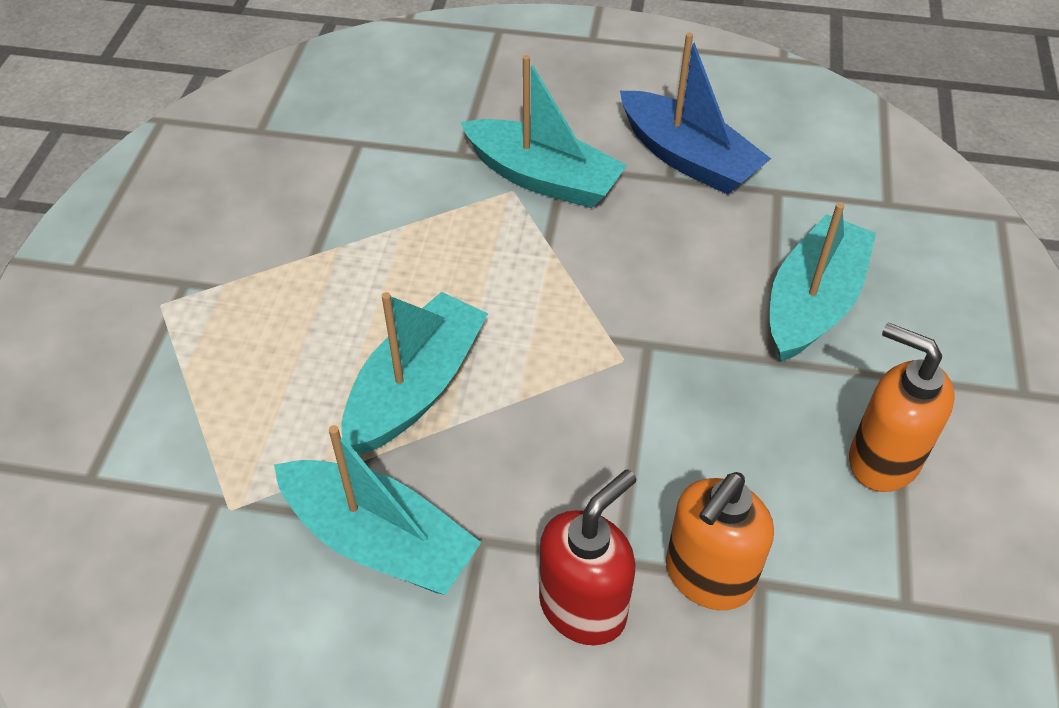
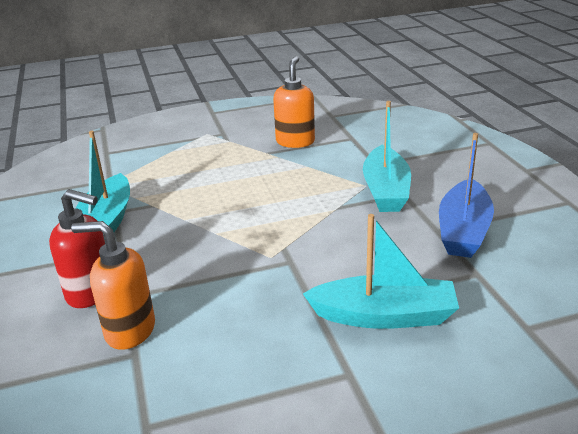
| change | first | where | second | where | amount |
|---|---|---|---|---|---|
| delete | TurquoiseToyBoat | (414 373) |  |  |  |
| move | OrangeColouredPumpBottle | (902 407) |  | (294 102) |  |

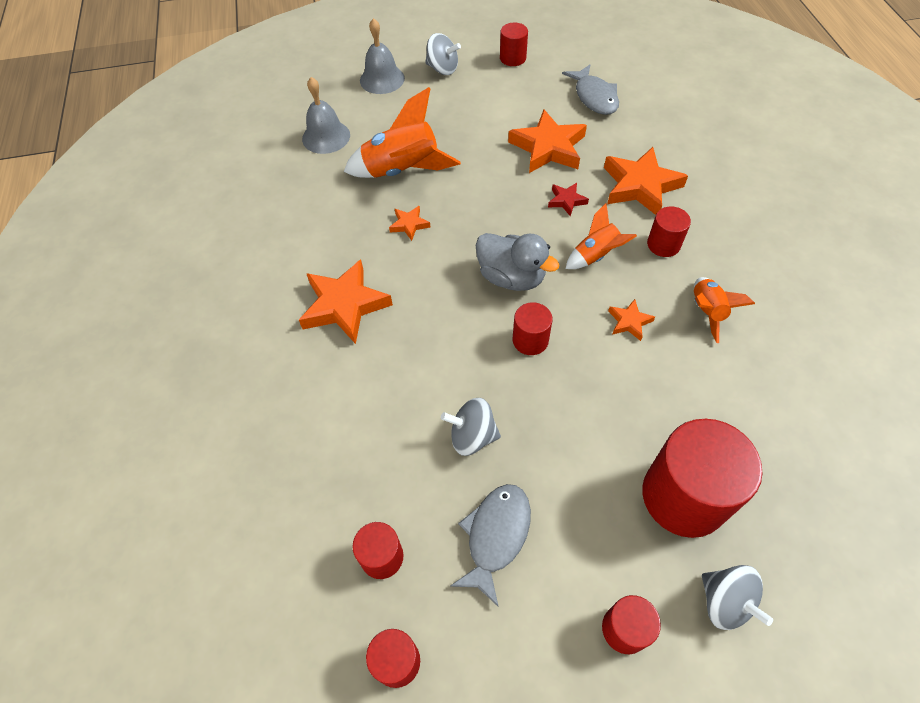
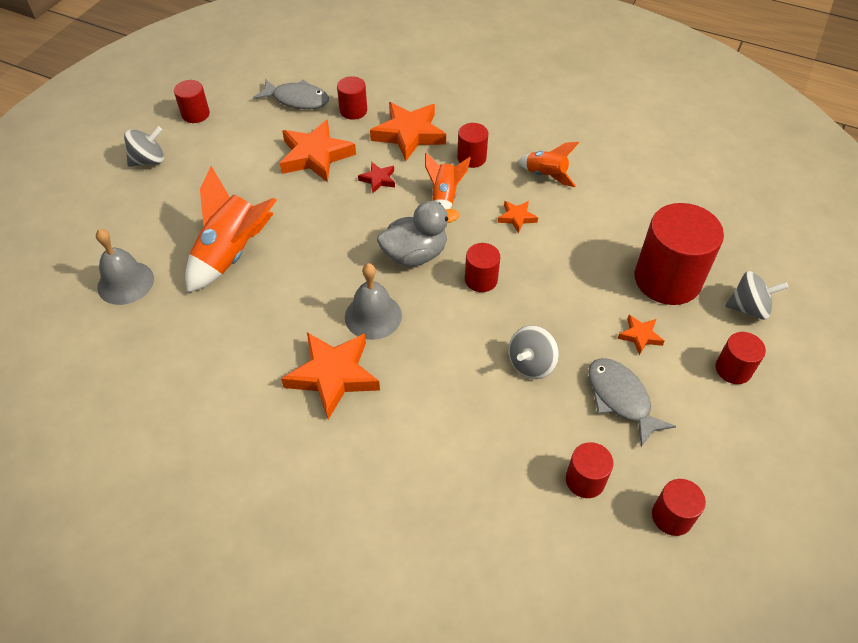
| change | first | where | second | where | amount |
|---|---|---|---|---|---|
| move | AshGreySchoolBell | (382 56) |  | (373 301) |  |
| move | OrangeColouredStarShape | (409 223) |  | (641 335) |  |
| insert |  |  | CrimsonCylinder | (352 98) |  |

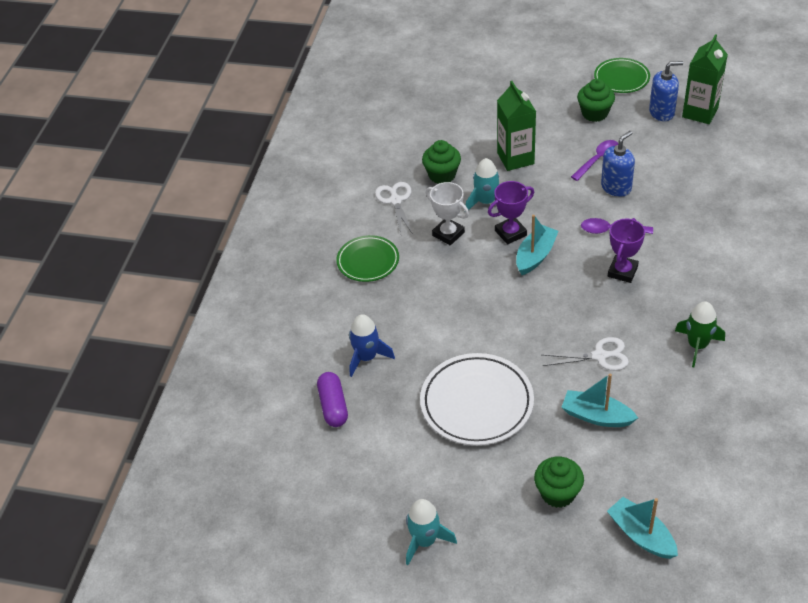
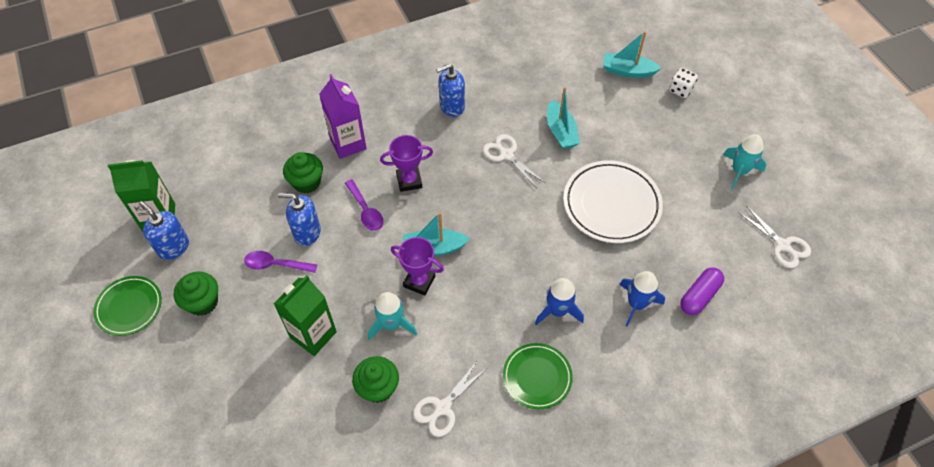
| change | first | where | second | where | amount |
|---|---|---|---|---|---|
| delete | WhiteAwardCup | (447 213) |  |  |  |
| move | EmeraldFairyCake | (559 482) |  | (303 173) |  |
| rotate | TurquoiseToyBoat | (642 528) |  | (632 54) | 90 degrees clockwise |
| replace | EmeraldRocket | (700 334) | BluePumpBottle | (450 90) |  |
| insert |  |  | RoyalPurpleMilkCarton | (343 116) |  |
| insert |  |  | BlueRocket | (559 301) |  |
| insert |  |  | WhiteDice | (683 83) |  |
| insert |  |  | WhitePairOfScissors | (774 237) |  |

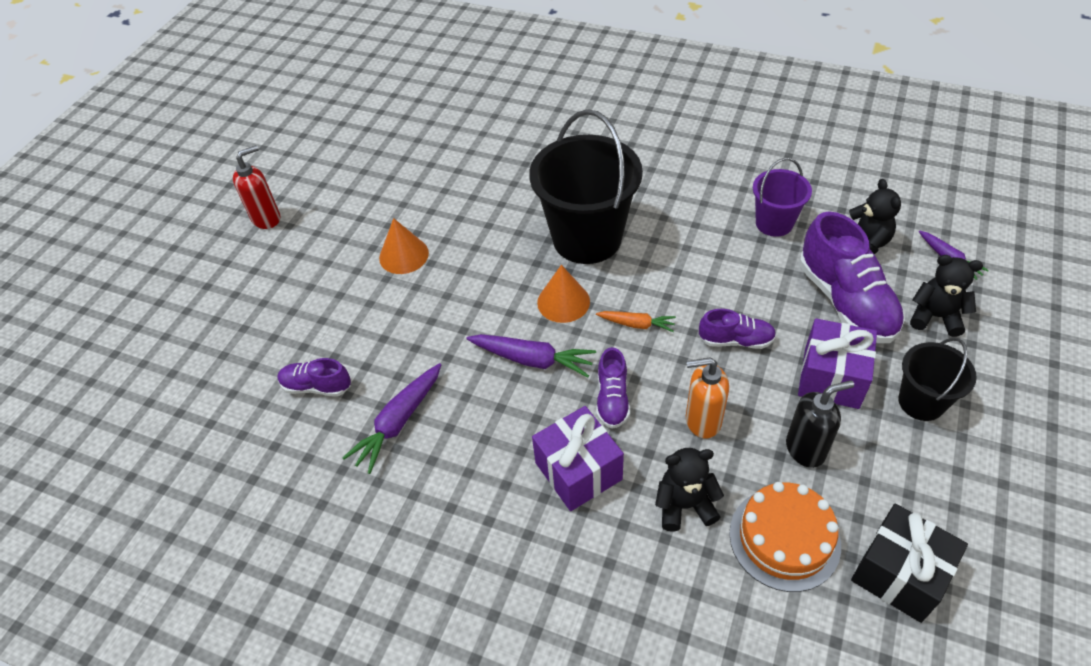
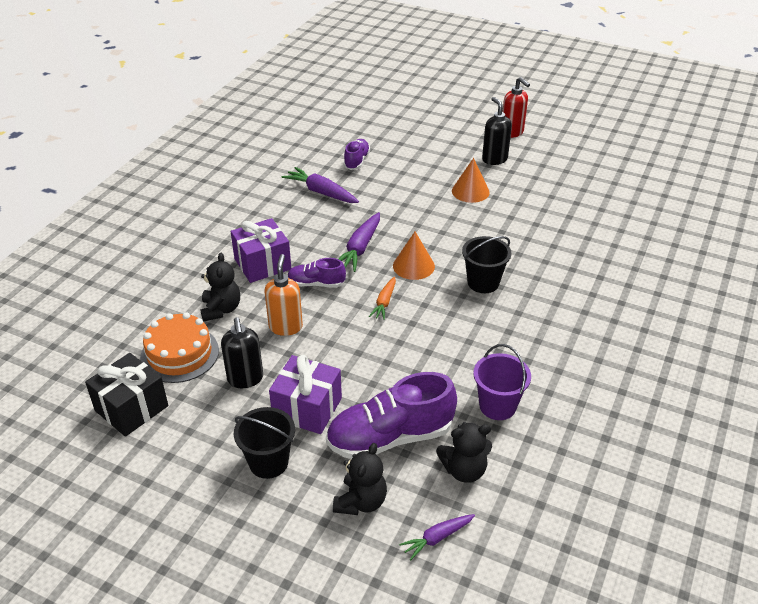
| change | first | where | second | where | amount |
|---|---|---|---|---|---|
| resize | EbonySandBucket | (586 186) |  | (486 264) | x0.53 |
| delete | RoyalPurpleShoe | (737 329) |  |  |  |
| insert |  |  | EbonyPumpBottle | (497 131) |  |

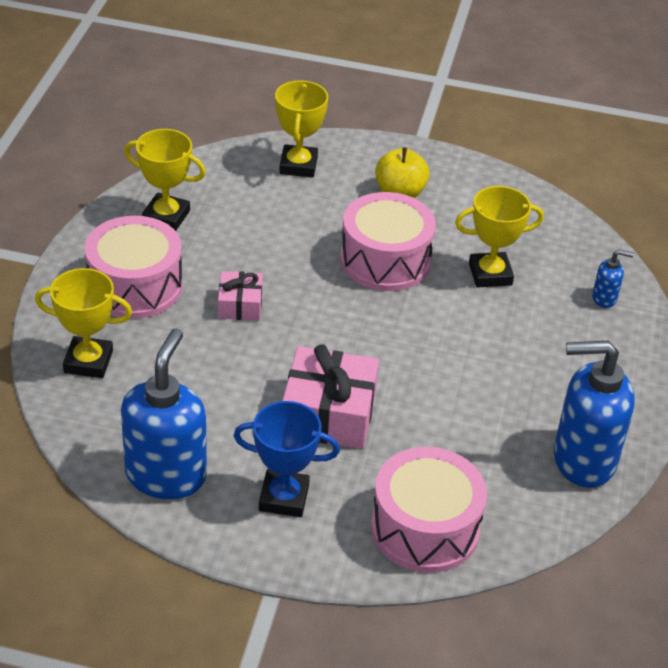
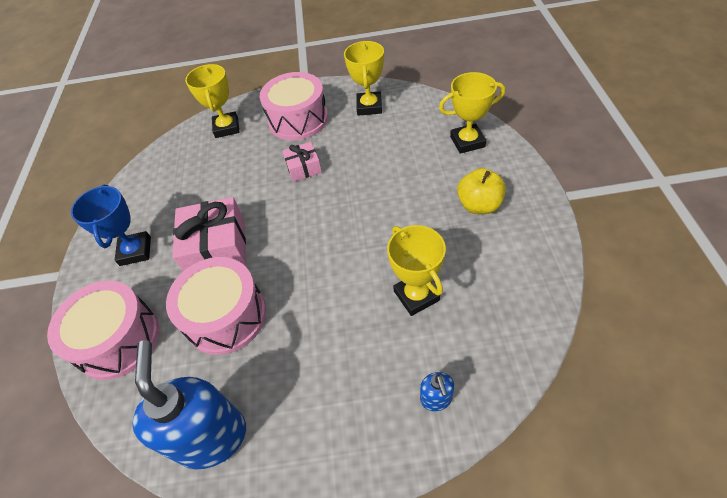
| change | first | where | second | where | amount |
|---|---|---|---|---|---|
| delete | BluePumpBottle | (164 413) |  |  |  |
| move | RosyDrum | (388 241) |  | (216 306) |  |

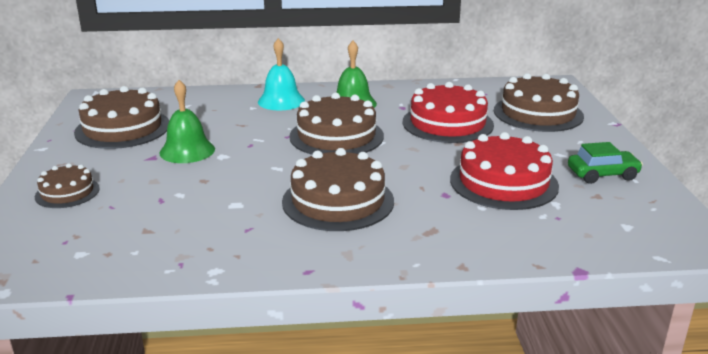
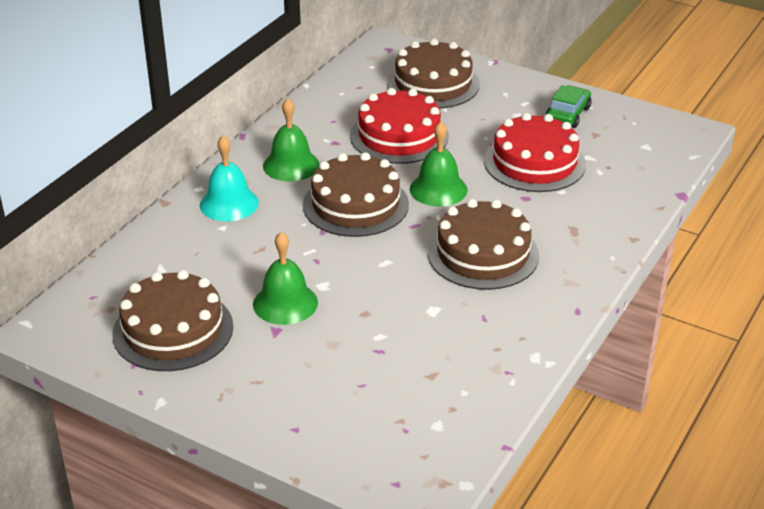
| change | first | where | second | where | amount |
|---|---|---|---|---|---|
| delete | BrownCake | (67 185) |  |  |  |
| insert |  |  | EmeraldSchoolBell | (439 164) |  |

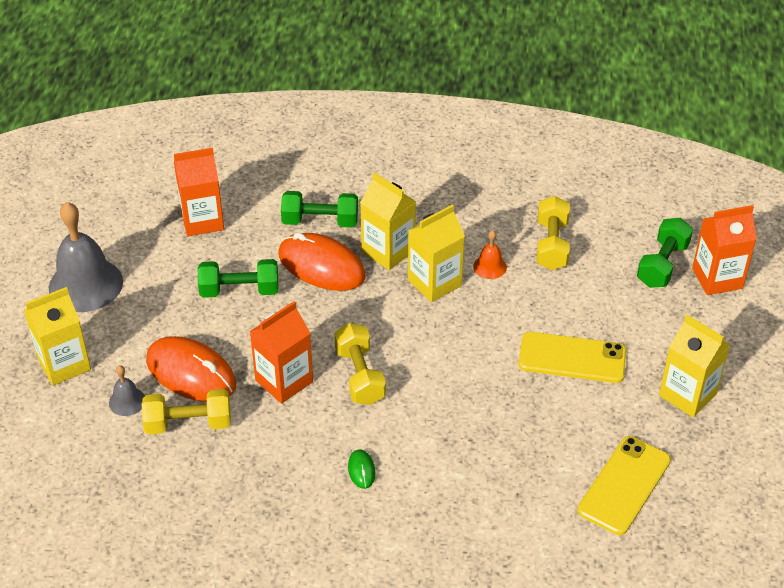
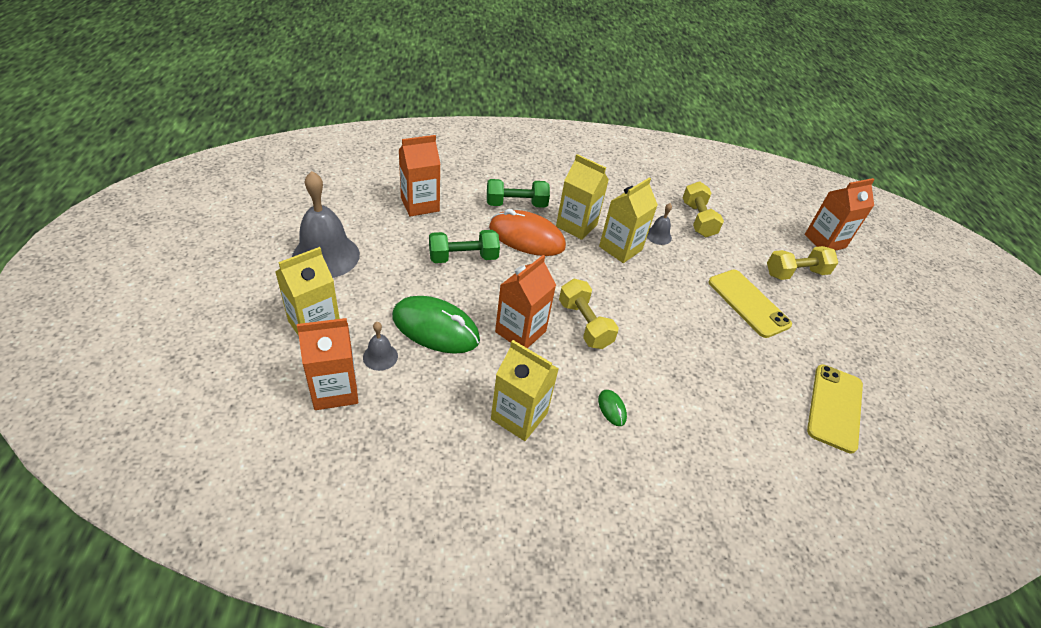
| change | first | where | second | where | amount |
|---|---|---|---|---|---|
| move | BrightYellowDumbbell | (186 412) |  | (802 263) |  |
| recolor | OrangeColouredPcMouse | (191 369) | EmeraldPcMouse | (436 325) |  |
| recolor | OrangeColouredSchoolBell | (490 254) | AshGreySchoolBell | (659 224) |  |
| rotate | BrightYellowSmartphone | (572 357) |  | (750 304) | 60 degrees clockwise |
| delete | EmeraldDumbbell | (665 253) |  |  |  |
| move | BrightYellowMilkCarton | (694 366) |  | (525 390) |  |
| insert |  |  | OrangeColouredMilkCarton | (327 364) |  |

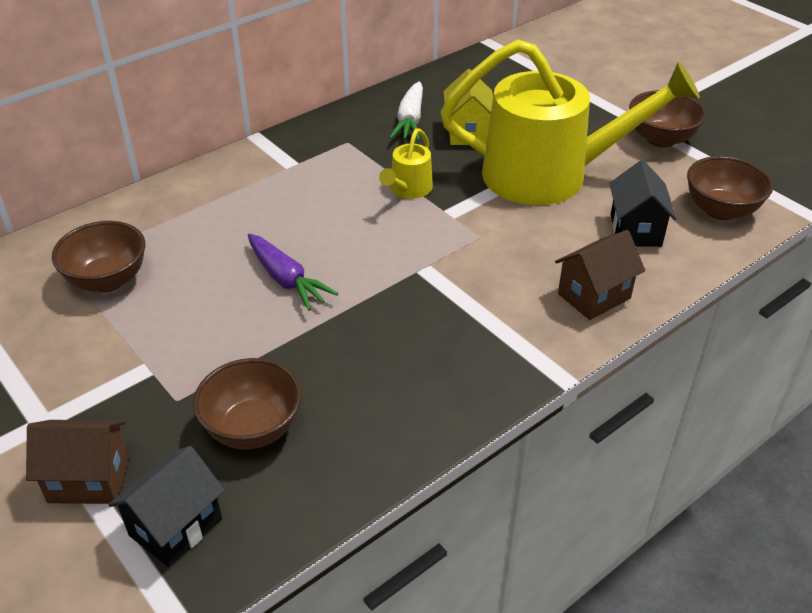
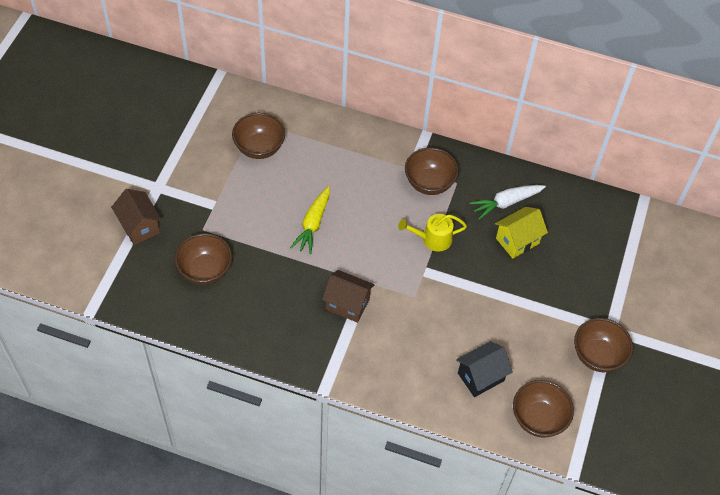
| change | first | where | second | where | amount |
|---|---|---|---|---|---|
| delete | EbonyToyHouse | (166 506) |  |  |  |
| recolor | RoyalPurpleRootVegetable | (293 272) | BrightYellowRootVegetable | (310 220) |  |
| delete | BrightYellowSprinklingCan | (570 122) |  |  |  |
| move | BrownToyHouse | (600 275) |  | (348 296) |  |
| insert |  |  | BrownDeepDish | (432 171) |  |

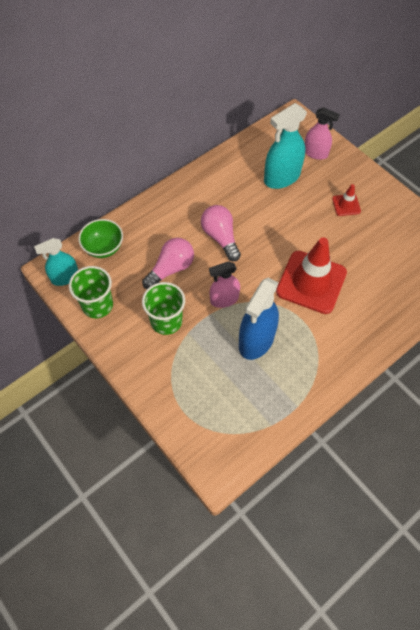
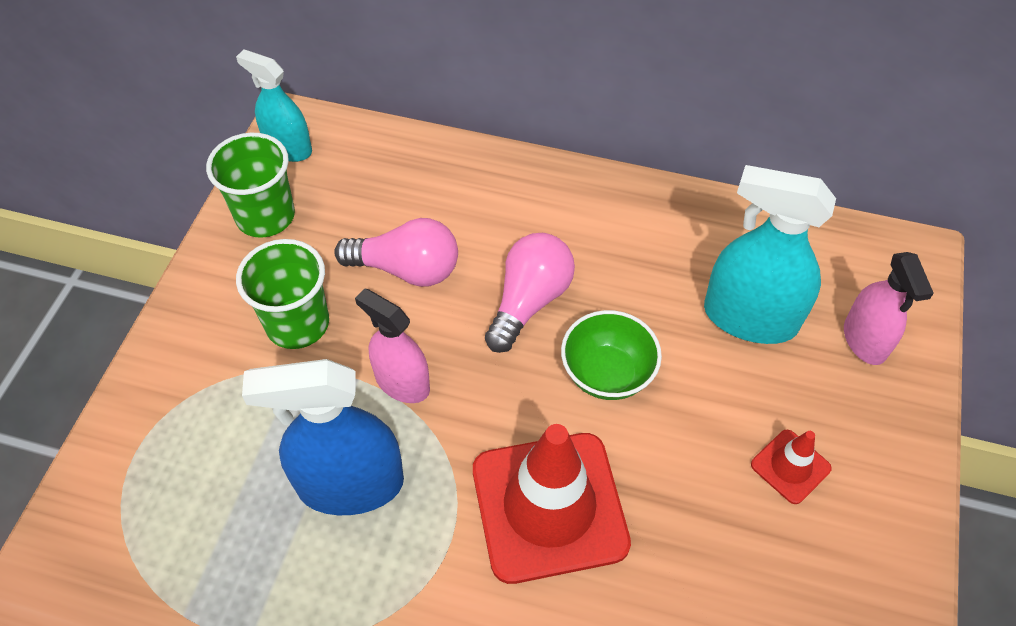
| change | first | where | second | where | amount |
|---|---|---|---|---|---|
| move | EmeraldDeepDish | (100 238) |  | (611 355) |  |

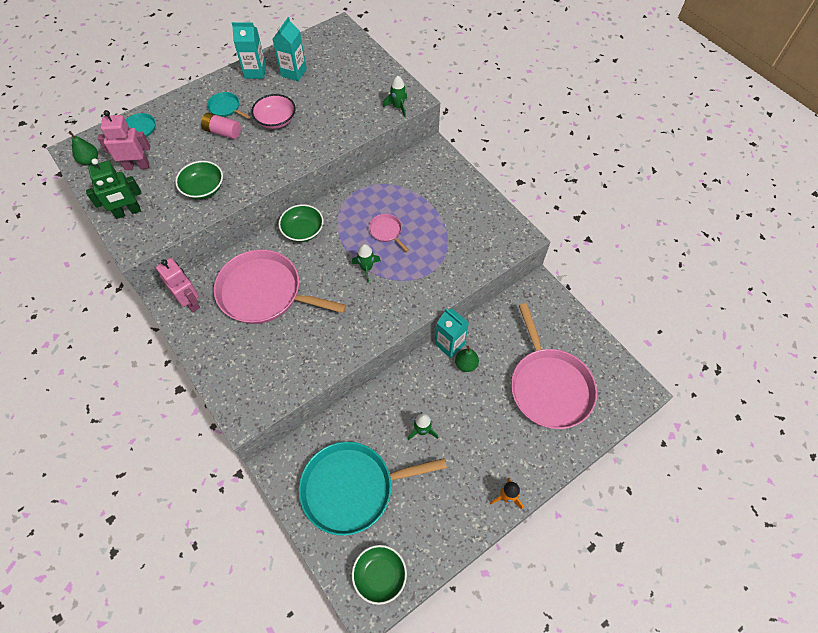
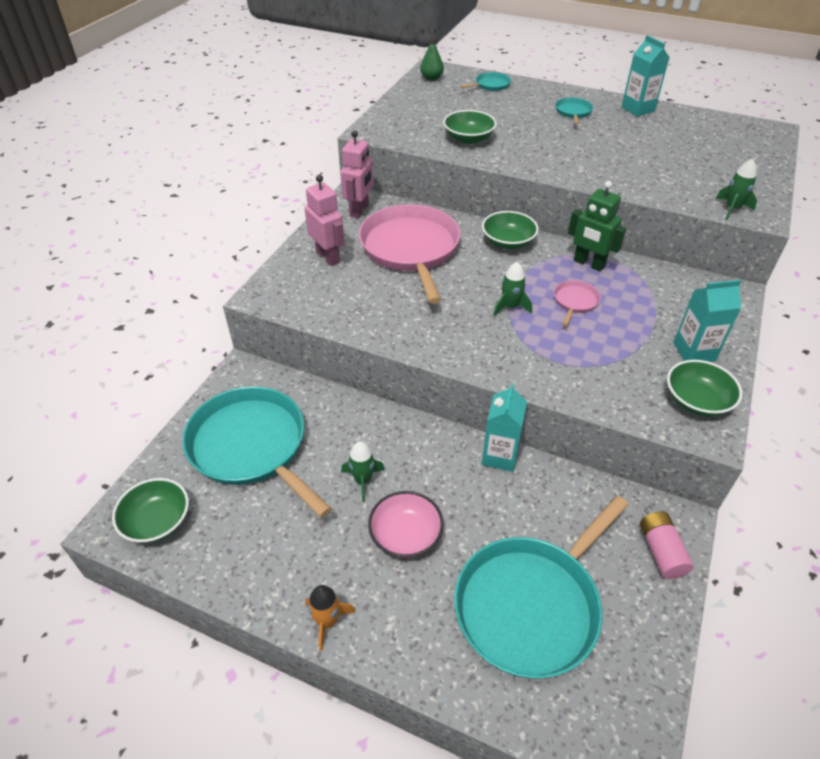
| change | first | where | second | where | amount |
|---|---|---|---|---|---|
| move | EmeraldRobot | (114 188) |  | (597 226) |  |
| move | RosyRobot | (124 140) |  | (324 220) |  |
| move | RosyPowerCell | (221 126) |  | (667 545) |  |
| move | RosyDeepDish | (273 111) |  | (406 524) |  |
| move | TurquoiseMilkCarton | (290 49) |  | (707 321) |  |
| delete | EmeraldToyPear | (467 359) |  |  |  |
| recolor | RosySkillet | (554 366) | TurquoiseSkillet | (541 586) |  |
| insert |  |  | EmeraldDeepDish | (705 388) |  |

